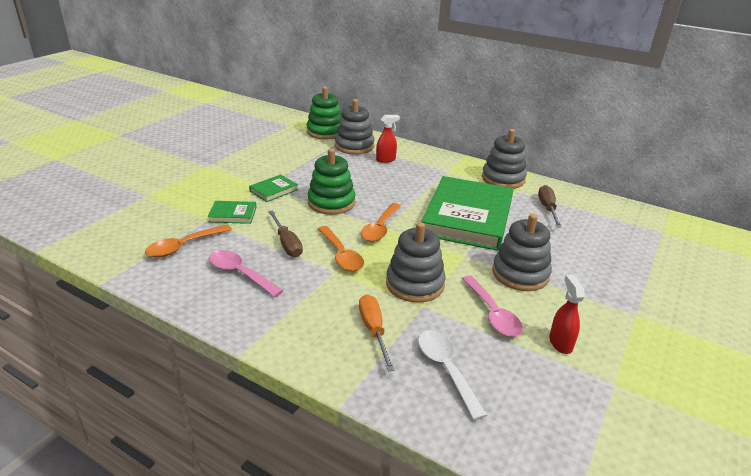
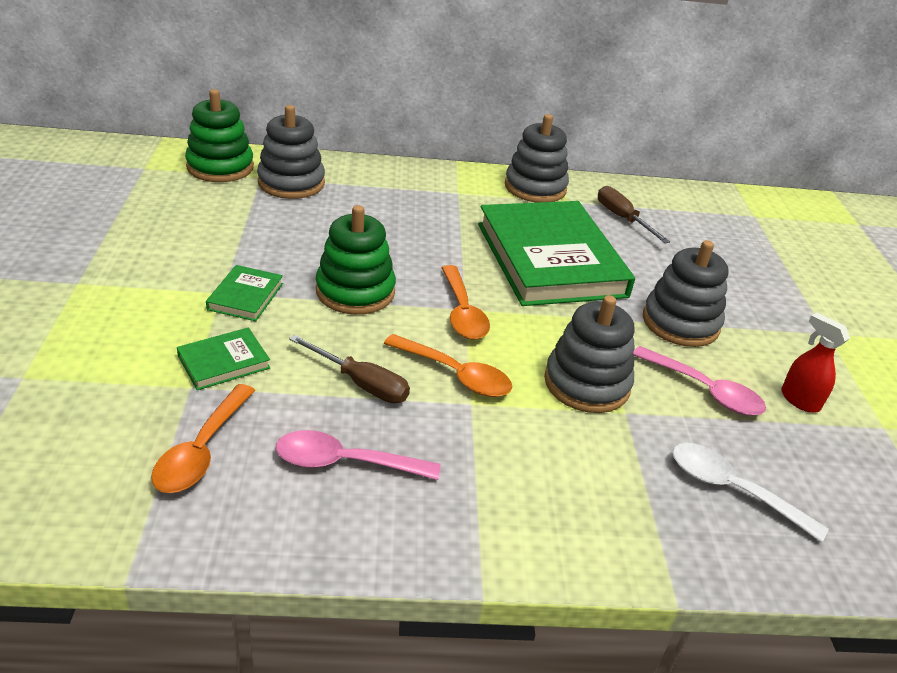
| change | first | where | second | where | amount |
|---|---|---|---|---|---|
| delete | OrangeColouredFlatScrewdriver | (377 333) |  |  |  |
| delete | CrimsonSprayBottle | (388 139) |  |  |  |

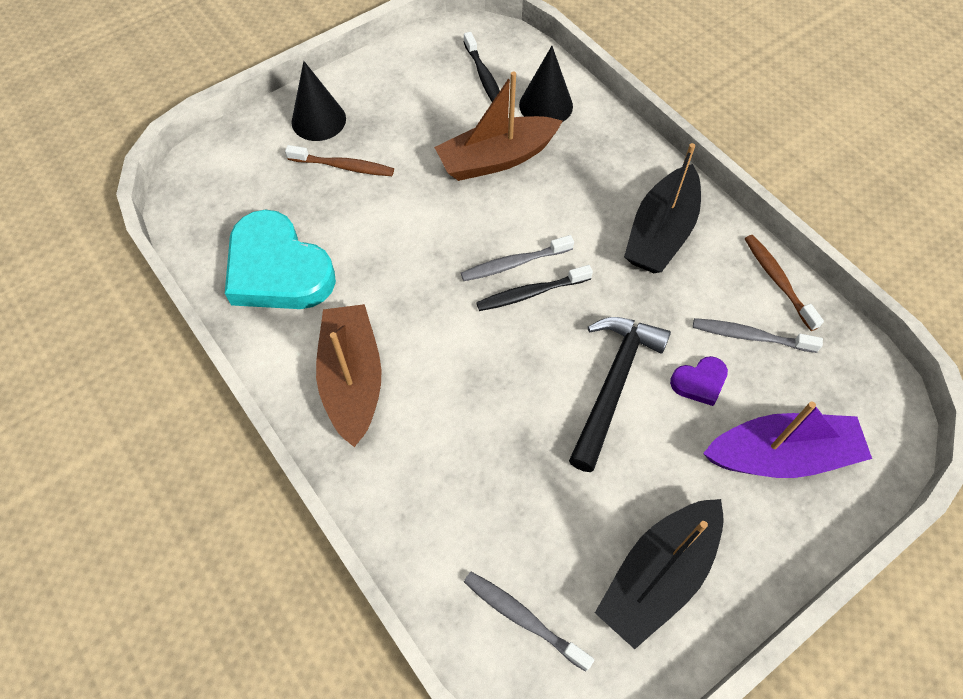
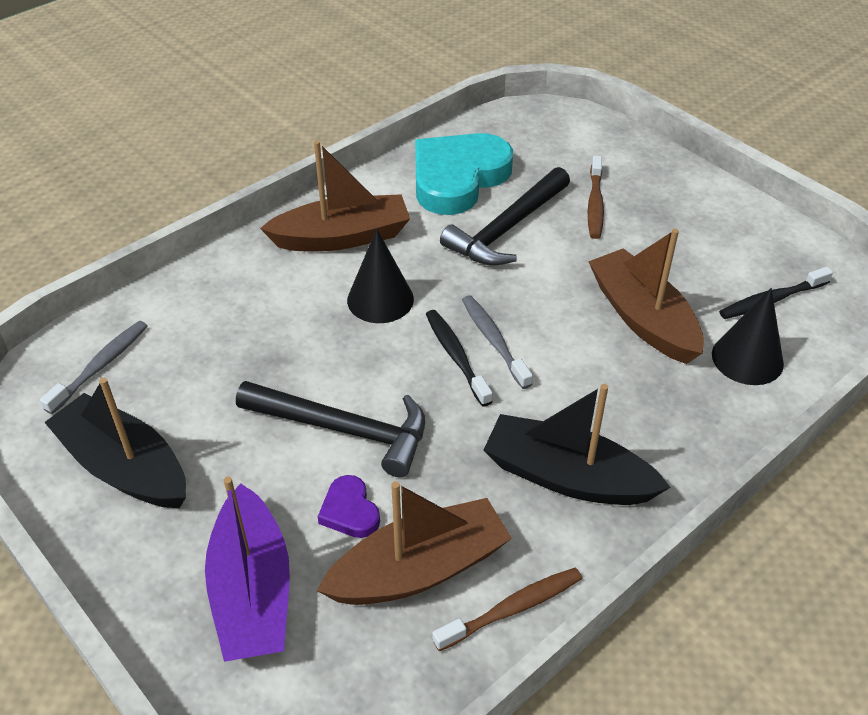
| change | first | where | second | where | amount |
|---|---|---|---|---|---|
| move | EbonyConeShape | (318 101) |  | (380 276) |  |
| replace | AshGreyDentalBrush | (758 335) | BrownToyBoat | (414 543) |  |
| insert |  |  | EbonyHammer | (505 216) |  |

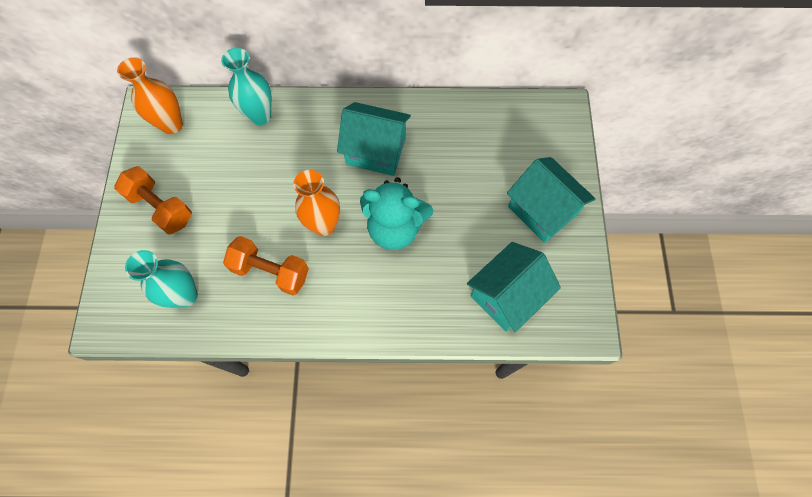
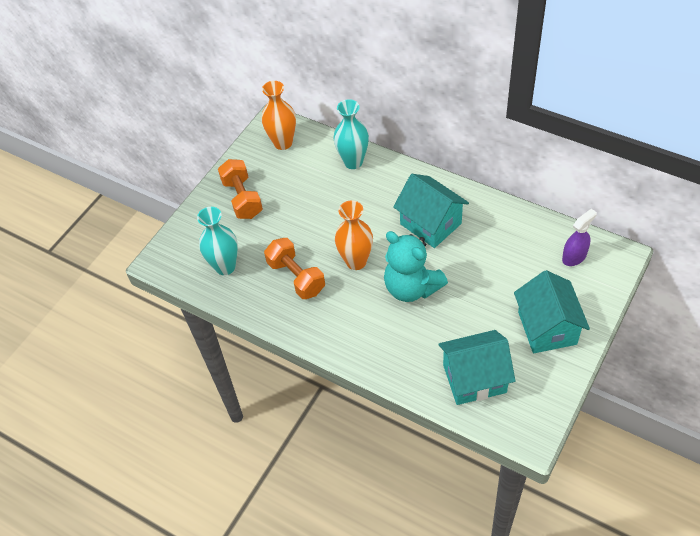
| change | first | where | second | where | amount |
|---|---|---|---|---|---|
| insert |  |  | RoyalPurpleSprayBottle | (579 237) |  |

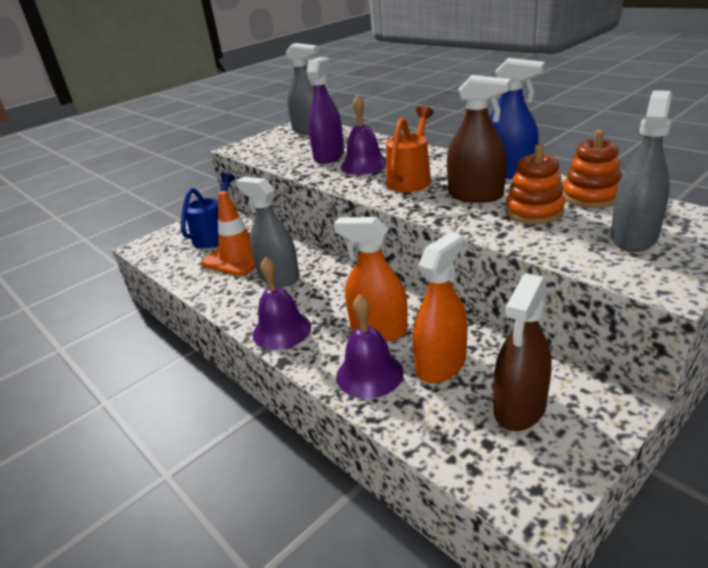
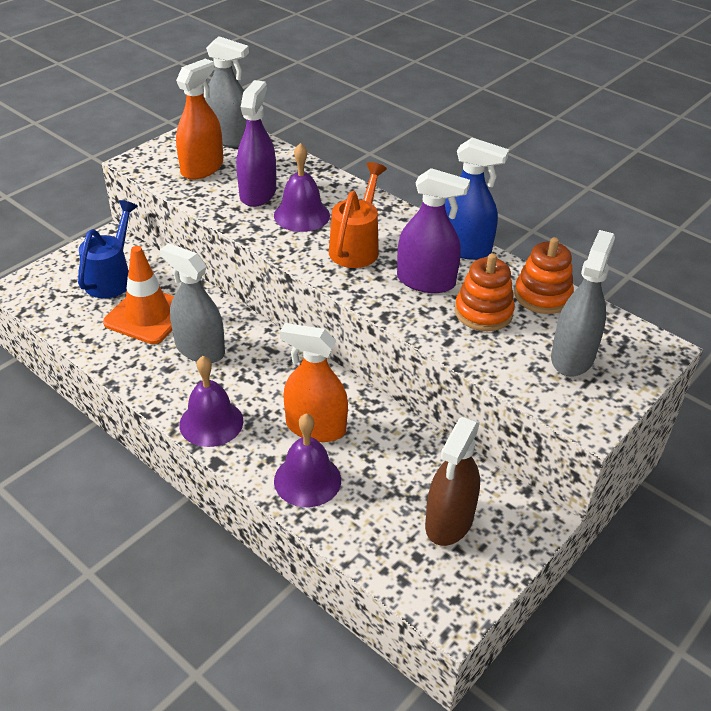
| change | first | where | second | where | amount |
|---|---|---|---|---|---|
| move | OrangeColouredSprayBottle | (440 307) |  | (199 119) |  |
| recolor | BrownSprayBottle | (479 139) | RoyalPurpleSprayBottle | (433 230) |  |

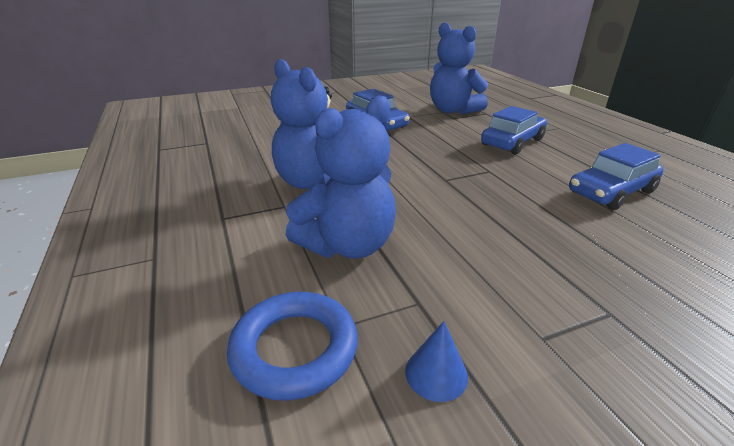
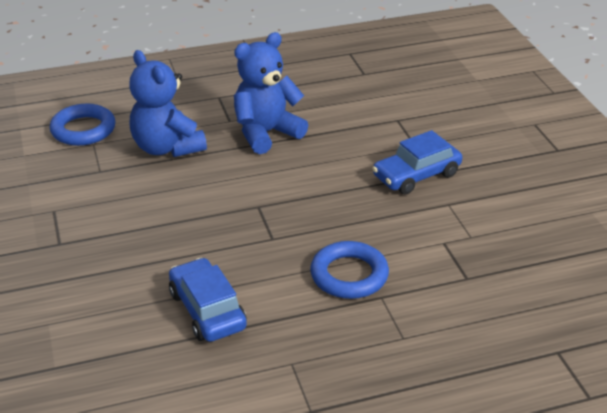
| change | first | where | second | where | amount |
|---|---|---|---|---|---|
| delete | BlueConeShape | (436 361) |  |  |  |
| delete | BlueTeddy | (459 68) |  |  |  |
| replace | BlueAutomobile | (514 130) | BlueTorus | (349 270) |  |

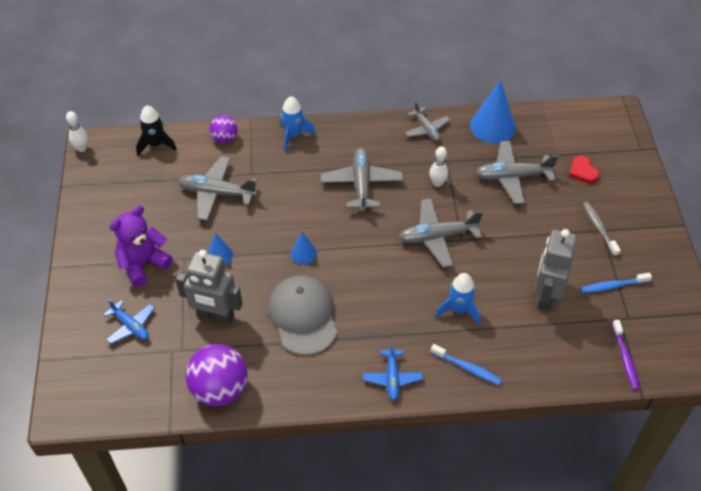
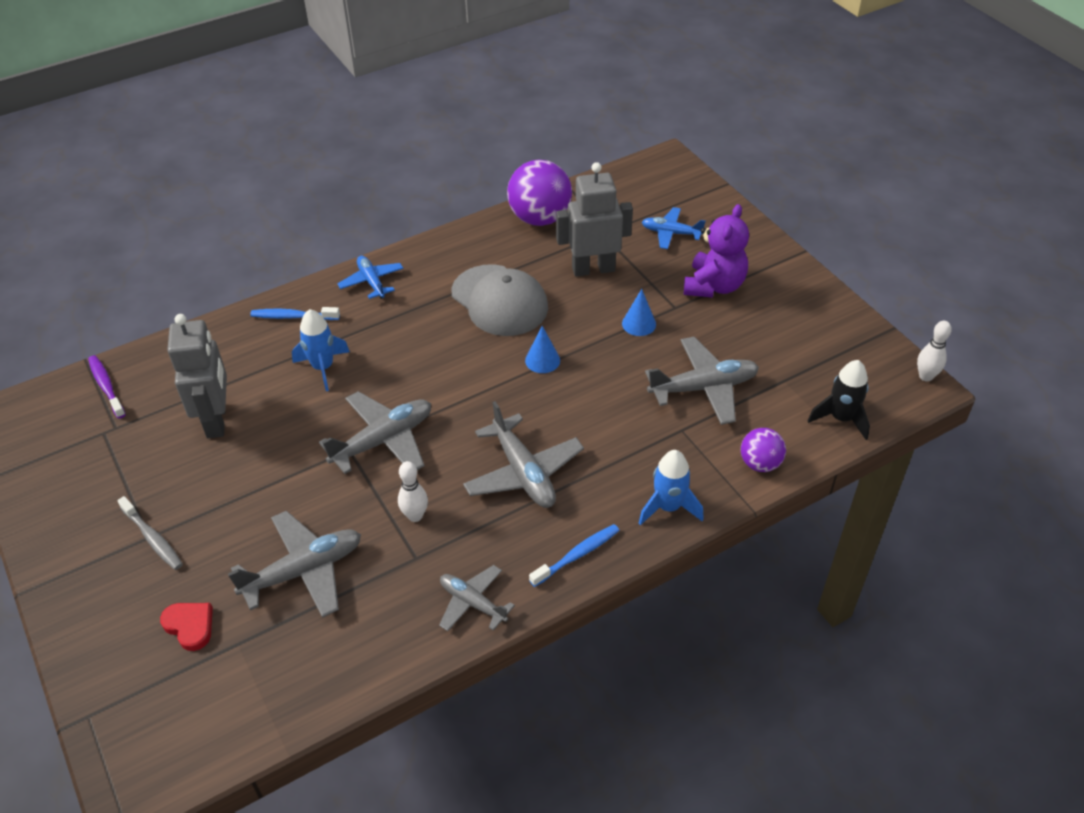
| change | first | where | second | where | amount |
|---|---|---|---|---|---|
| delete | BlueConeShape | (493 112) |  |  |  |
| move | BlueDentalBrush | (616 283) |  | (574 555) |  |

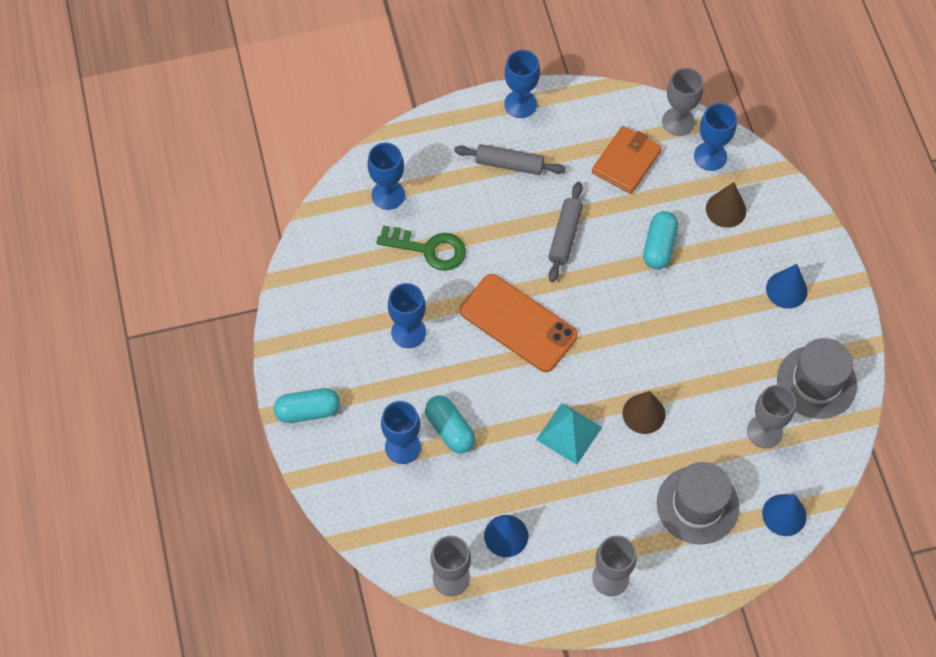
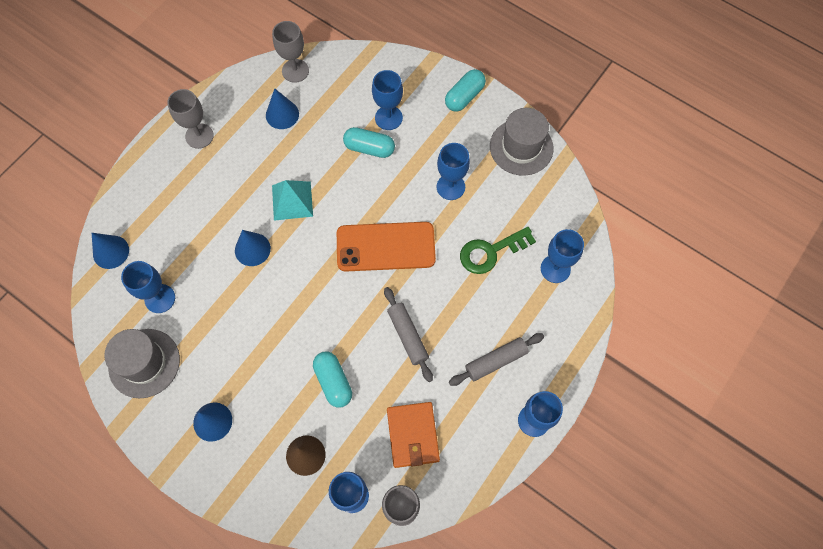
| change | first | where | second | where | amount |
|---|---|---|---|---|---|
| recolor | BrownConeShape | (643 412) | BlueConeShape | (253 248) |  |
| move | AshGreyTopHat | (698 503) |  | (522 142) |  |
| recolor | AshGreyGoblet | (771 417) | BlueGoblet | (148 287) |  |

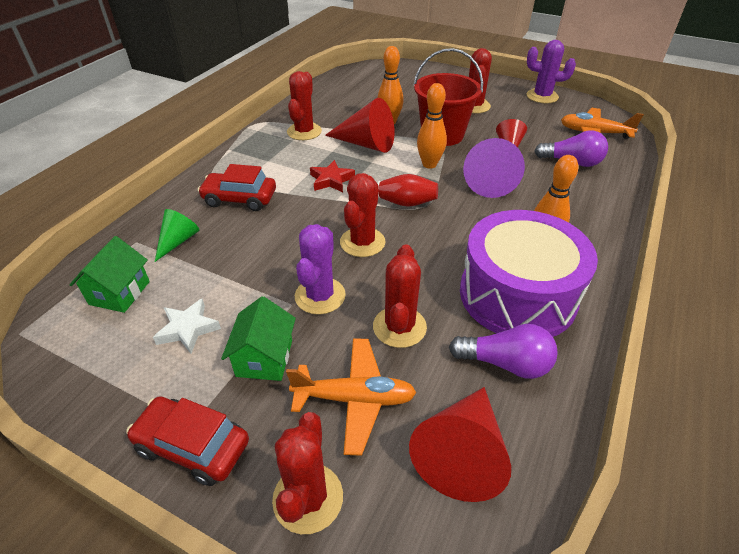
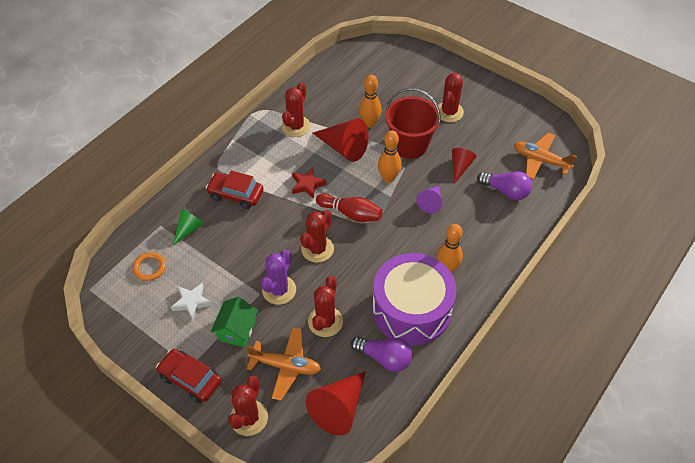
| change | first | where | second | where | amount |
|---|---|---|---|---|---|
| replace | EmeraldToyHouse | (109 274) | OrangeColouredTorus | (149 266) |  |
| resize | RoyalPurpleConeShape | (494 168) |  | (429 199) | x0.58 |
| delete | RoyalPurpleCactus | (551 71) |  |  |  |

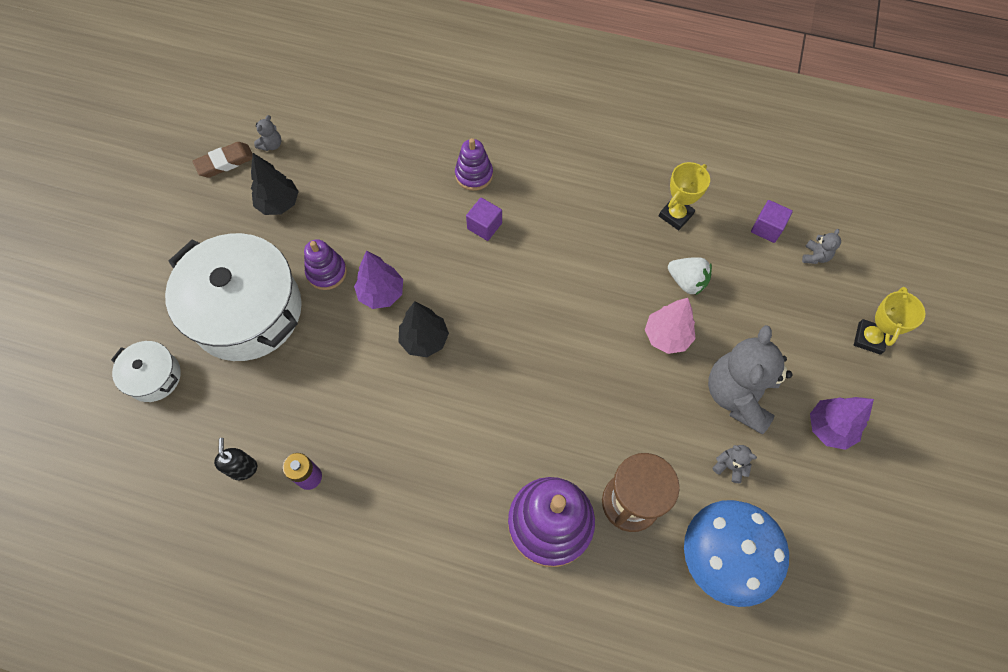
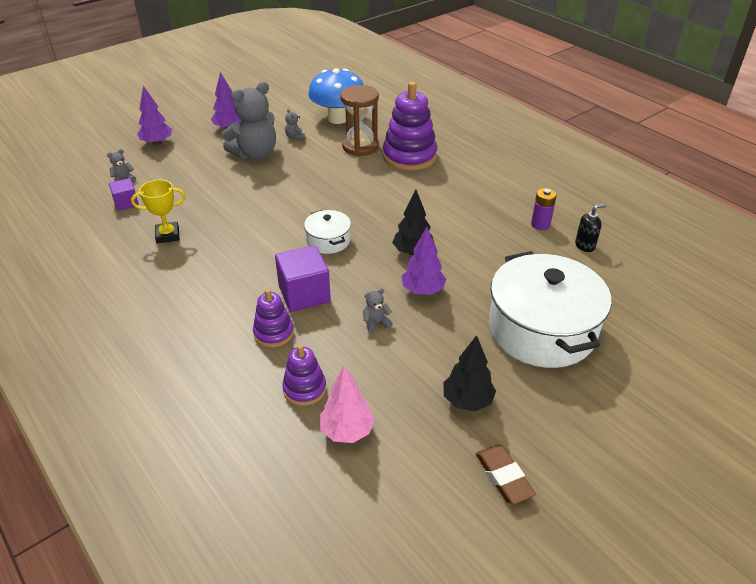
| change | first | where | second | where | amount |
|---|---|---|---|---|---|
| move | WhiteCookingPot | (146 371) |  | (327 232) |  |
| rotate | BrownGumEraser | (223 160) |  | (506 474) | 60 degrees clockwise |
| rotate | EbonyPumpBottle | (235 459) |  | (591 228) | 135 degrees counterclockwise |
| move | AshGreyTeddy | (267 133) |  | (378 311) |  |
| move | RoyalPurpleStackingToy | (325 264) |  | (304 375) |  |
| resize | RoyalPurpleSolidCube | (484 219) |  | (303 278) | x1.71 |
| move | RosyTree | (670 326) |  | (347 404) |  |
| delete | WhiteBerry | (690 276) |  |  |  |
| replace | BrightYellowAwardCup | (889 321) | RoyalPurpleTree | (154 116) |  |

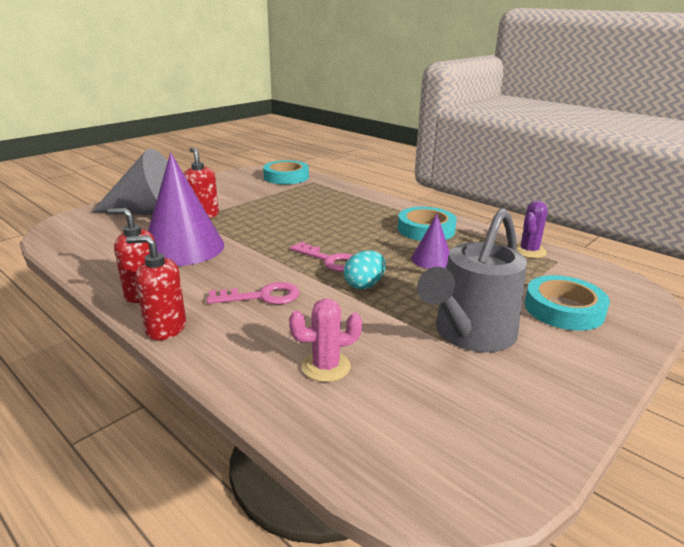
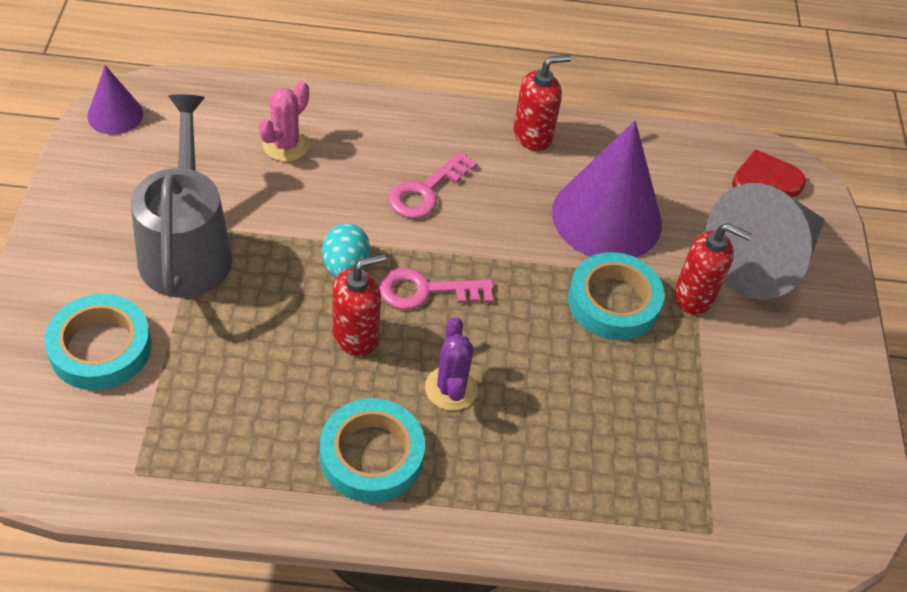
| change | first | where | second | where | amount |
|---|---|---|---|---|---|
| move | CrimsonPumpBottle | (156 287) |  | (359 305) |  |
| move | TurquoiseTape | (286 172) |  | (616 296) |  |
| move | RoyalPurpleConeShape | (430 241) |  | (115 99) |  |
| move | RoyalPurpleCactus | (532 229) |  | (451 364) |  |
| insert |  |  | CrimsonHeart | (769 174) |  |

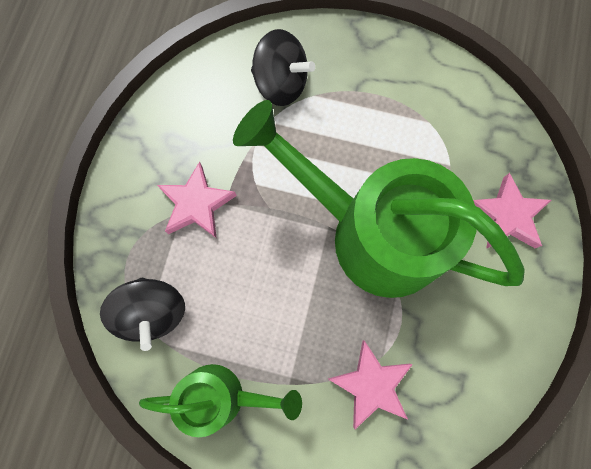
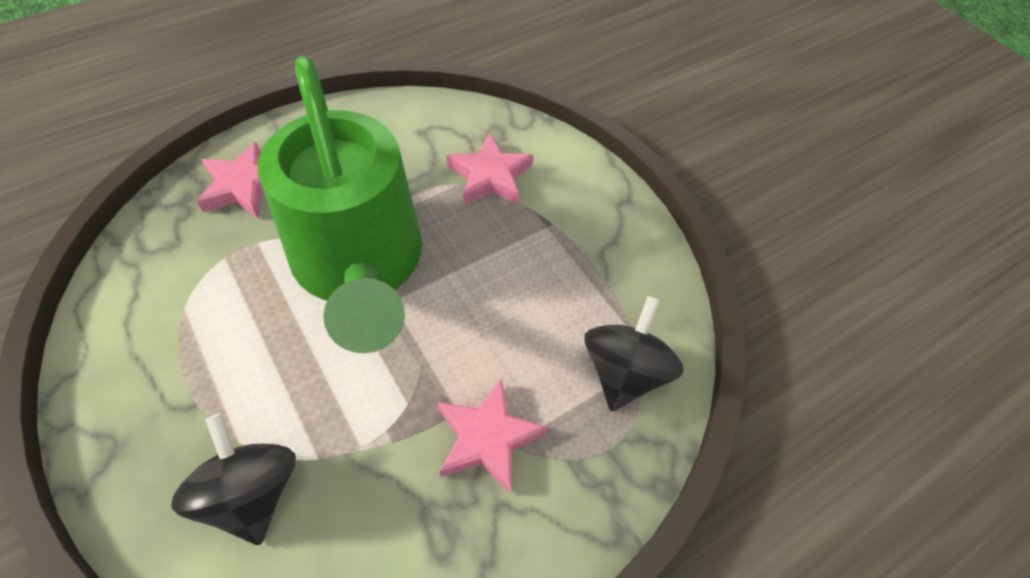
| change | first | where | second | where | amount |
|---|---|---|---|---|---|
| delete | EmeraldSprinklingCan | (220 400) |  |  |  |

